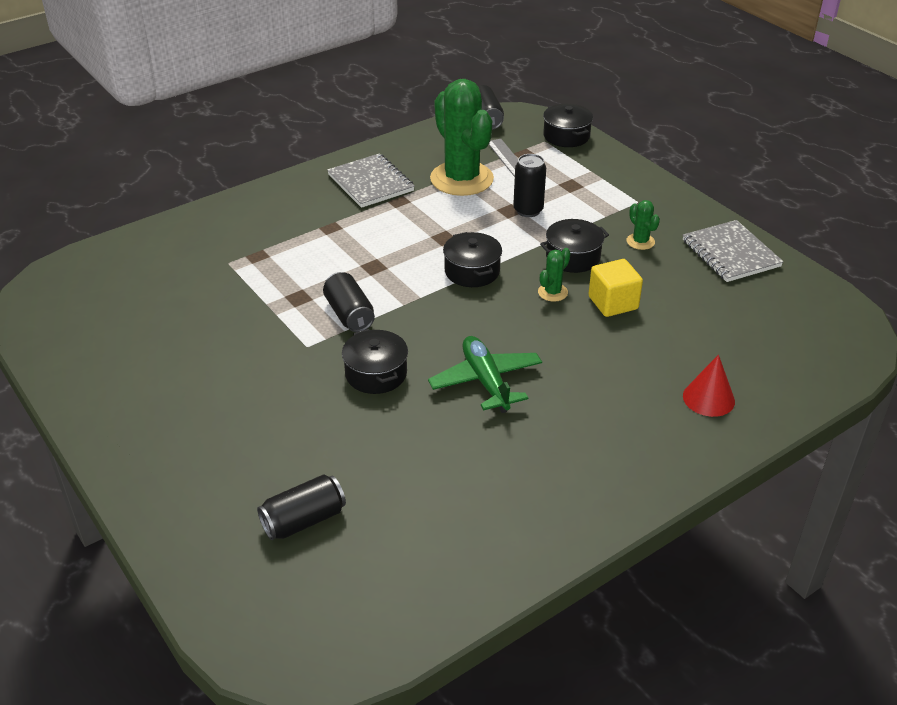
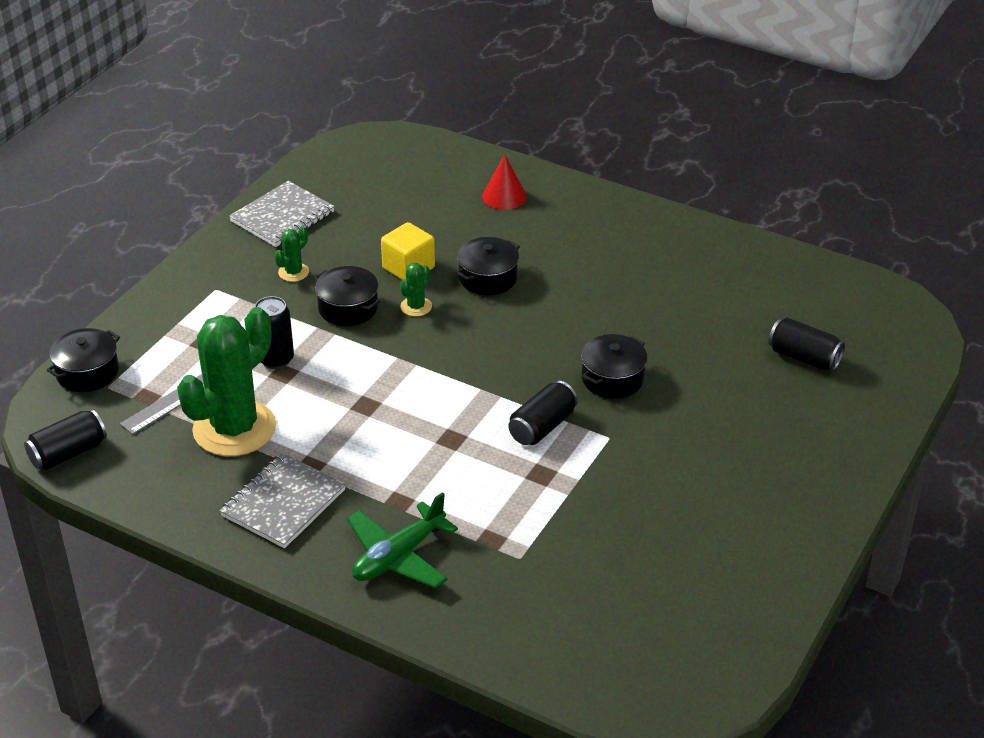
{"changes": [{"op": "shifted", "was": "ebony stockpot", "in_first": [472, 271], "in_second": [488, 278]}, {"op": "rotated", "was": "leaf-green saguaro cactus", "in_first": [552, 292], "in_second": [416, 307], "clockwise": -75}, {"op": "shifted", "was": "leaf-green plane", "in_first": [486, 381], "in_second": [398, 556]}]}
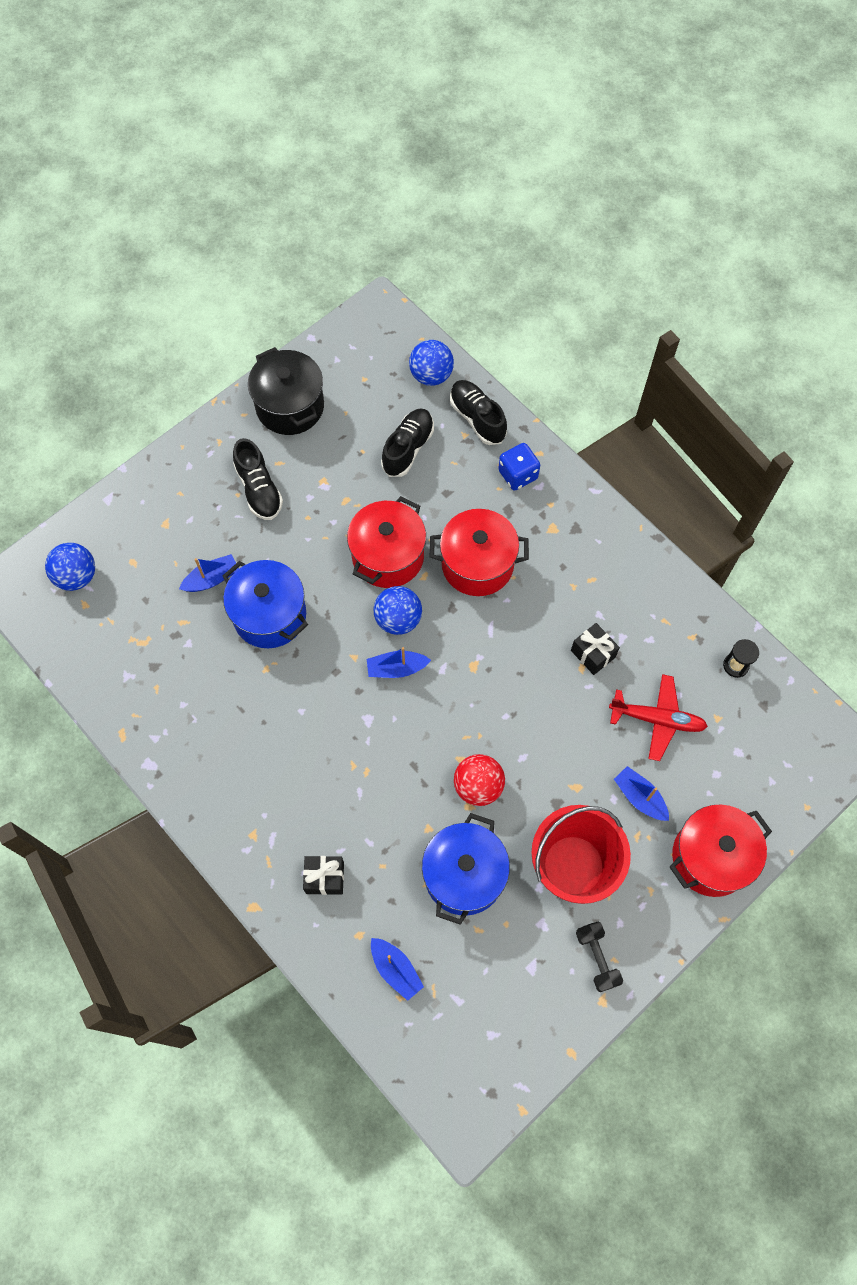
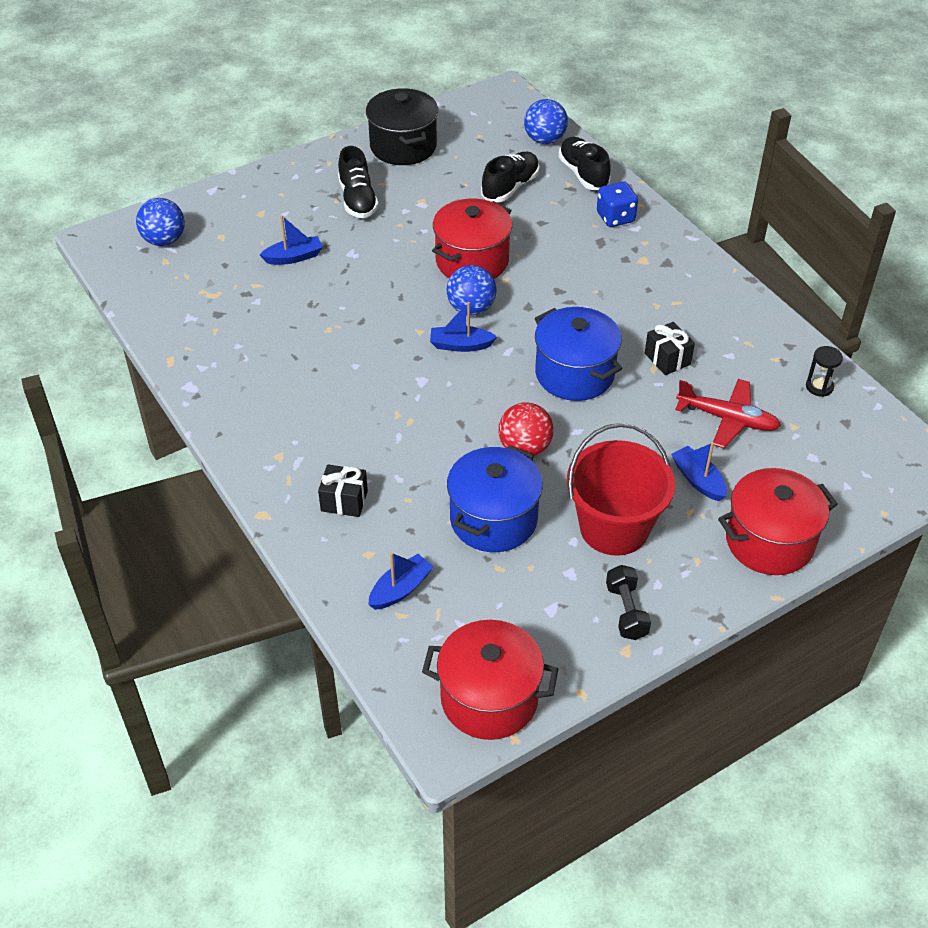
{"changes": [{"op": "shifted", "was": "crimson stockpot", "in_first": [477, 564], "in_second": [489, 698]}, {"op": "shifted", "was": "royal blue stockpot", "in_first": [269, 615], "in_second": [574, 374]}, {"op": "rotated", "was": "royal blue sailboat", "in_first": [395, 969], "in_second": [400, 589], "clockwise": -105}]}
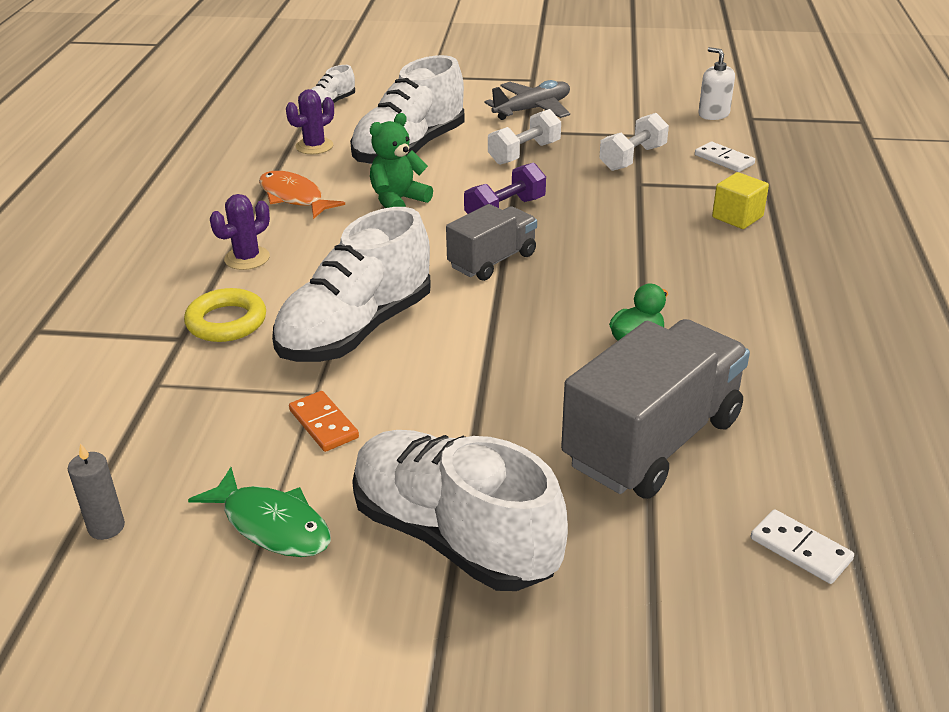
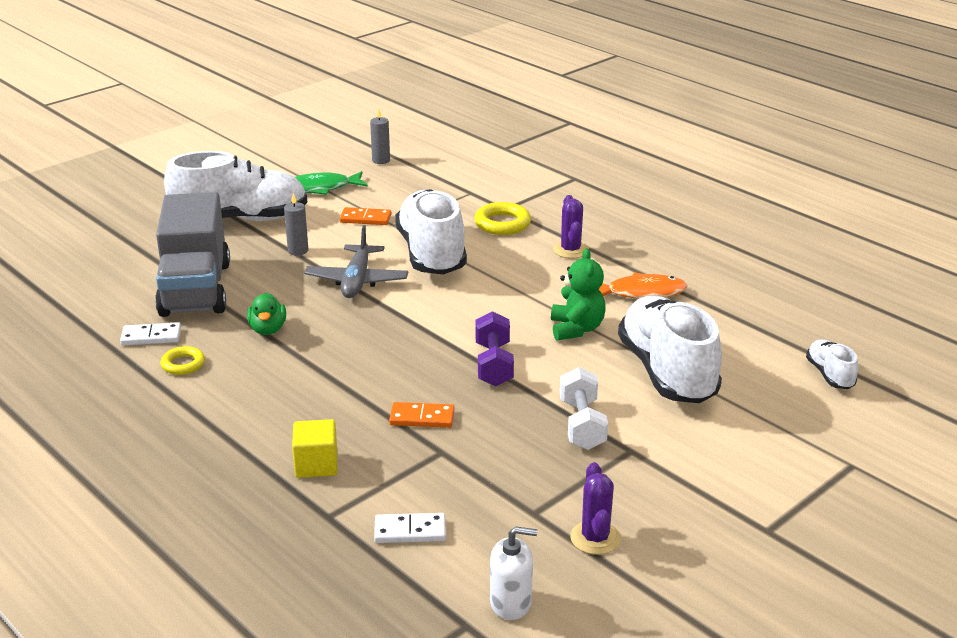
{"changes": [{"op": "shifted", "was": "gray plane", "in_first": [532, 109], "in_second": [357, 281]}, {"op": "shifted", "was": "royal purple saguaro cactus", "in_first": [314, 146], "in_second": [595, 538]}, {"op": "gone", "was": "white hand weight", "in_first": [632, 158]}, {"op": "gone", "was": "gray lorry", "in_first": [492, 261]}, {"op": "shifted", "was": "white domino piece", "in_first": [800, 549], "in_second": [151, 337]}, {"op": "new", "now": "gray wax candle", "in_second": [298, 250]}, {"op": "new", "now": "golden torus", "in_second": [183, 364]}, {"op": "new", "now": "orange-coloured domino piece", "in_second": [422, 418]}]}
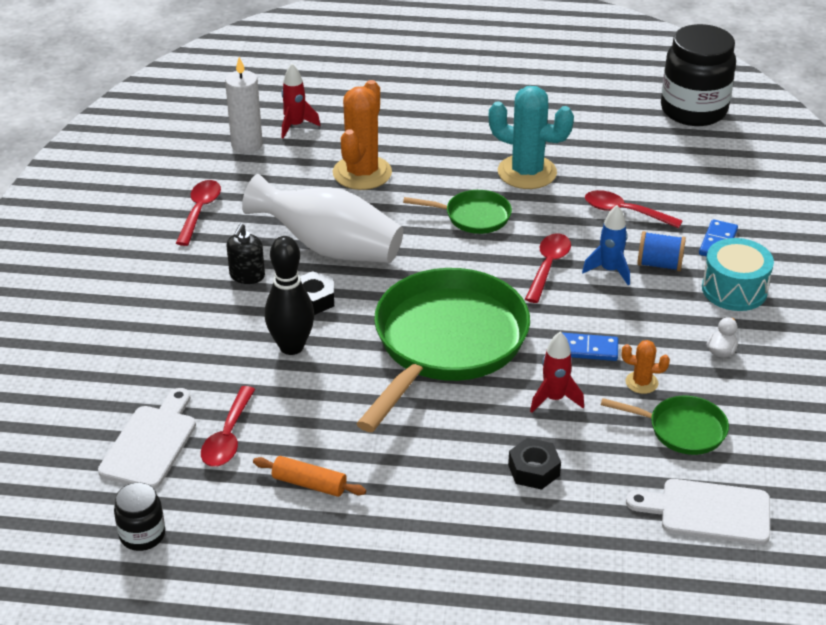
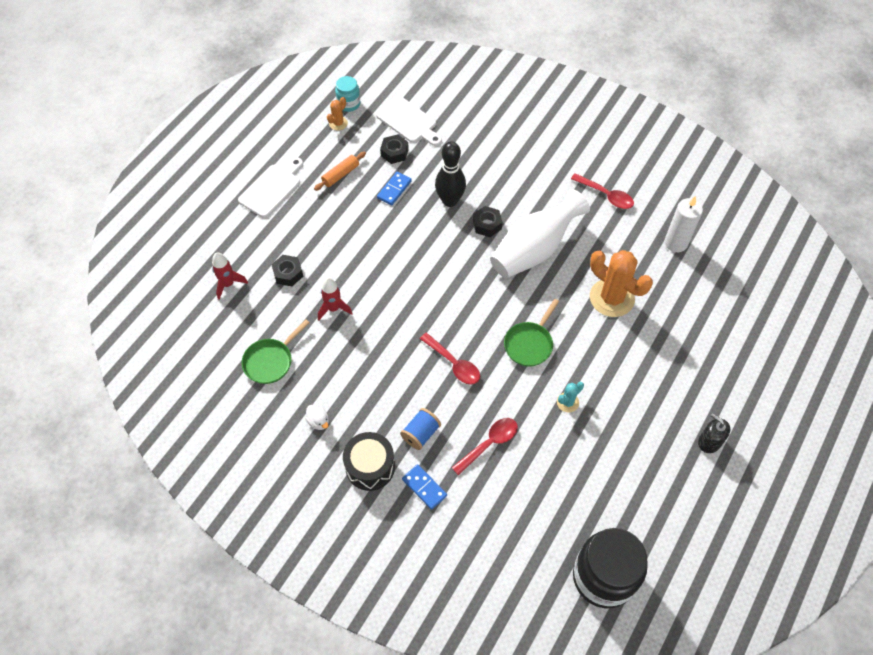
{"changes": [{"op": "shifted", "was": "crimson toy rocket", "in_first": [295, 126], "in_second": [228, 284]}, {"op": "scaled", "was": "teal saguaro cactus", "in_first": [527, 172], "in_second": [567, 402], "ratio": 0.47}, {"op": "gone", "was": "royal blue toy rocket", "in_first": [609, 270]}, {"op": "shifted", "was": "ebony pump bottle", "in_first": [247, 276], "in_second": [709, 442]}, {"op": "repainted", "was": "teal toy drum", "now": "ebony toy drum", "in_first": [734, 289], "in_second": [370, 467]}, {"op": "gone", "was": "leaf-green frying pan", "in_first": [446, 343]}, {"op": "shifted", "was": "royal blue domino piece", "in_first": [587, 349], "in_second": [394, 189]}, {"op": "shifted", "was": "orange-coloured saguaro cactus", "in_first": [641, 382], "in_second": [338, 123]}, {"op": "swapped", "was": "crimson tablespoon", "now": "ebony hexagon nut", "in_first": [228, 437], "in_second": [394, 152]}, {"op": "shifted", "was": "white bread board", "in_first": [708, 511], "in_second": [272, 188]}, {"op": "repainted", "was": "ebony jam jar", "now": "teal jam jar", "in_first": [142, 535], "in_second": [348, 104]}]}
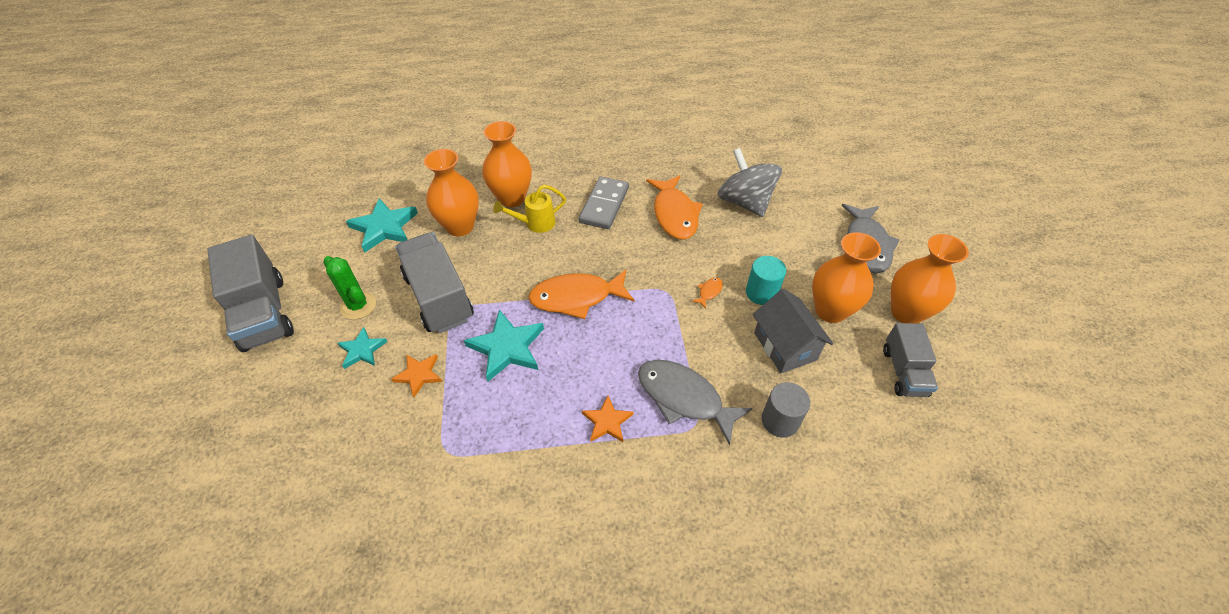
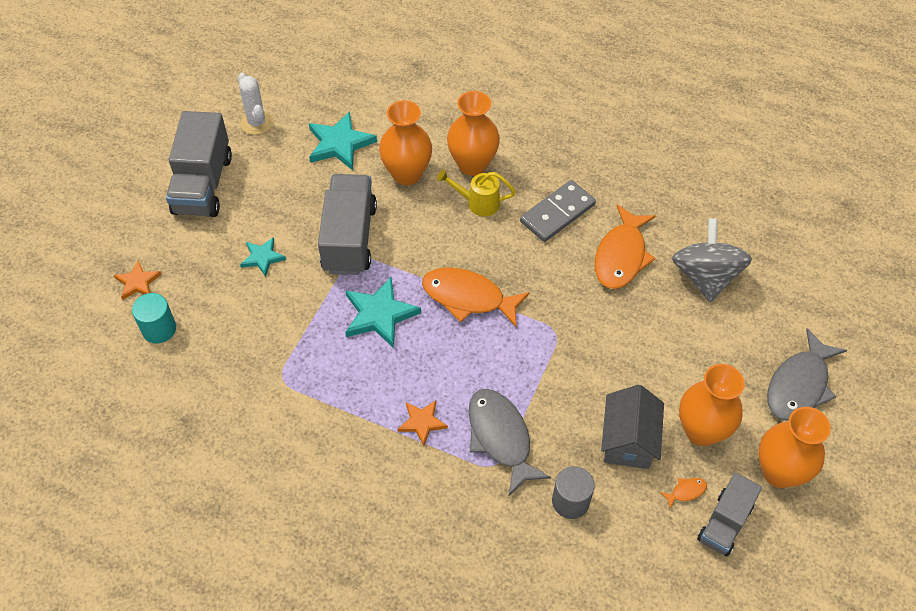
{"changes": [{"op": "gone", "was": "leaf-green saguaro cactus", "in_first": [358, 306]}, {"op": "shifted", "was": "teal cylinder", "in_first": [761, 293], "in_second": [159, 329]}, {"op": "shifted", "was": "orange-coloured toy fish", "in_first": [709, 292], "in_second": [686, 491]}, {"op": "shifted", "was": "orange-coloured star", "in_first": [419, 375], "in_second": [138, 282]}, {"op": "new", "now": "white saguaro cactus", "in_second": [257, 123]}]}
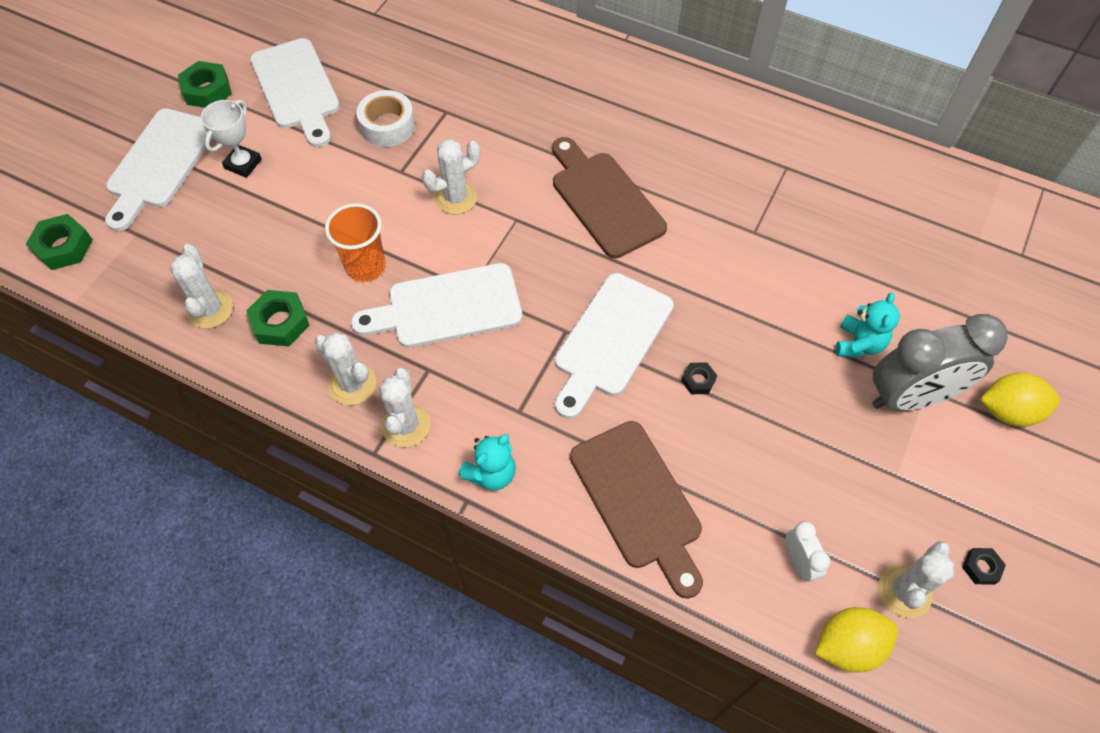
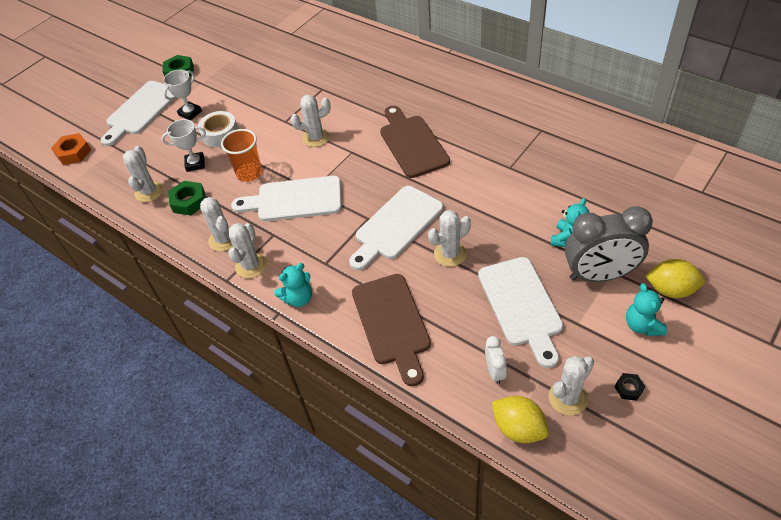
{"changes": [{"op": "shifted", "was": "white bread board", "in_first": [297, 88], "in_second": [521, 305]}, {"op": "shifted", "was": "white tape", "in_first": [387, 126], "in_second": [220, 134]}, {"op": "repainted", "was": "leaf-green hexagon nut", "now": "orange-coloured hexagon nut", "in_first": [63, 247], "in_second": [73, 153]}, {"op": "swapped", "was": "ebony hexagon nut", "now": "white saguaro cactus", "in_first": [698, 380], "in_second": [450, 254]}, {"op": "rotated", "was": "golden lemon", "in_first": [848, 645], "in_second": [518, 428], "clockwise": 45}, {"op": "new", "now": "white trophy", "in_second": [195, 164]}, {"op": "new", "now": "teal teddy bear", "in_second": [642, 325]}]}
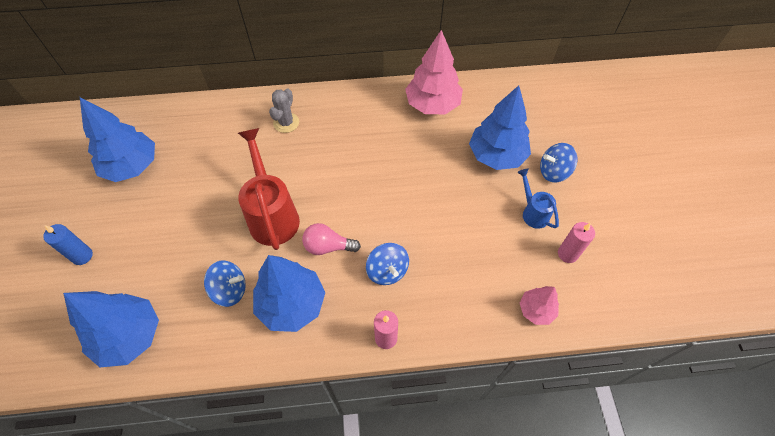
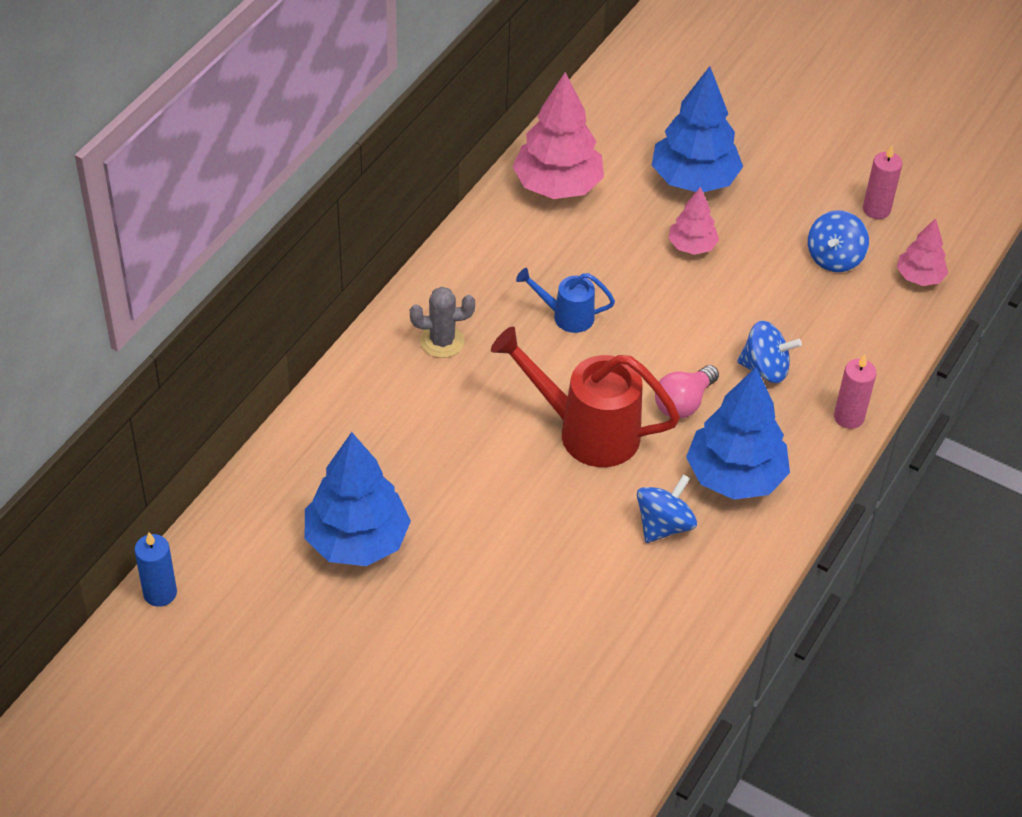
{"changes": [{"op": "rotated", "was": "gray saguaro cactus", "in_first": [286, 123], "in_second": [442, 341], "clockwise": -60}, {"op": "shifted", "was": "royal blue toy top", "in_first": [554, 172], "in_second": [834, 258]}, {"op": "shifted", "was": "royal blue sprinkling can", "in_first": [533, 212], "in_second": [566, 316]}, {"op": "shifted", "was": "royal blue wax candle", "in_first": [82, 256], "in_second": [160, 593]}, {"op": "gone", "was": "royal blue tree", "in_first": [129, 336]}, {"op": "new", "now": "rosy tree", "in_second": [691, 246]}]}
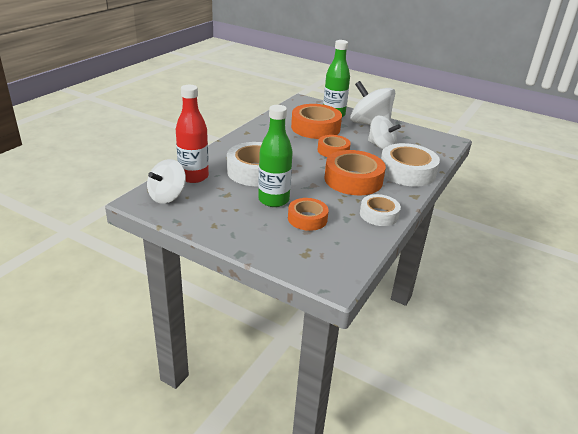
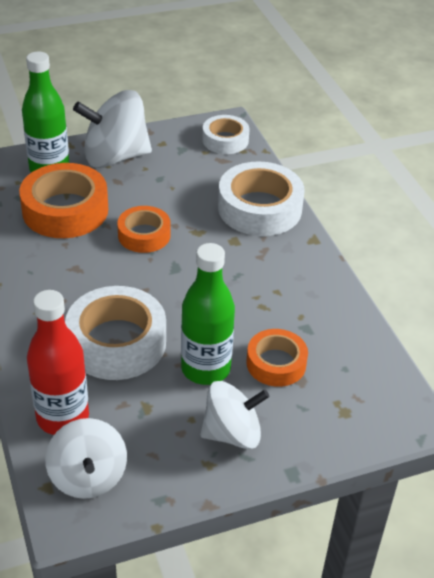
{"changes": [{"op": "shifted", "was": "white toy top", "in_first": [381, 146], "in_second": [232, 433]}, {"op": "gone", "was": "orange-coloured tape", "in_first": [353, 180]}, {"op": "shifted", "was": "white tape", "in_first": [379, 215], "in_second": [225, 140]}]}
